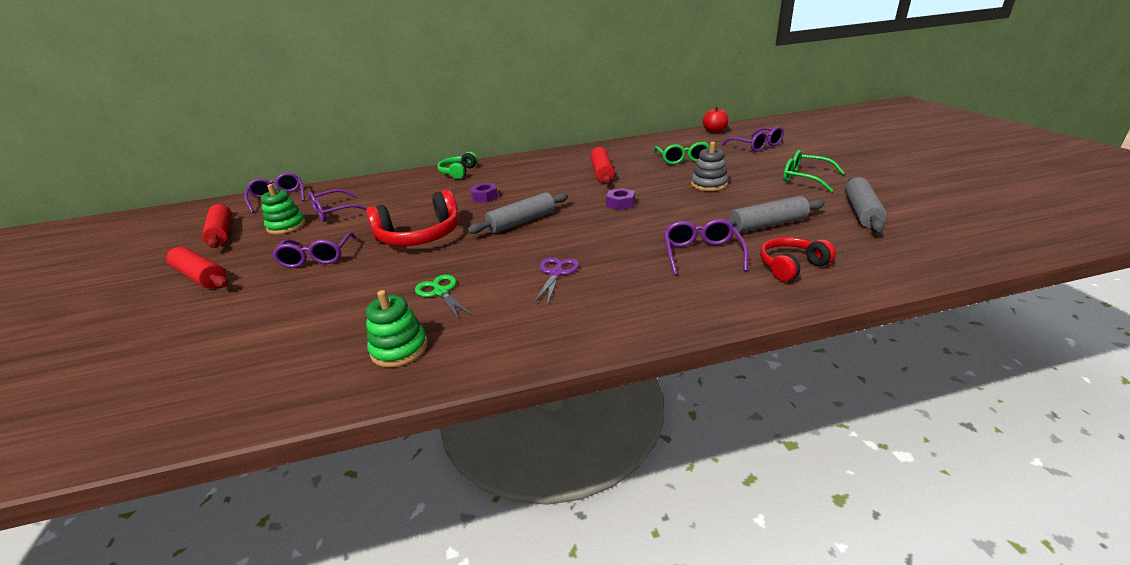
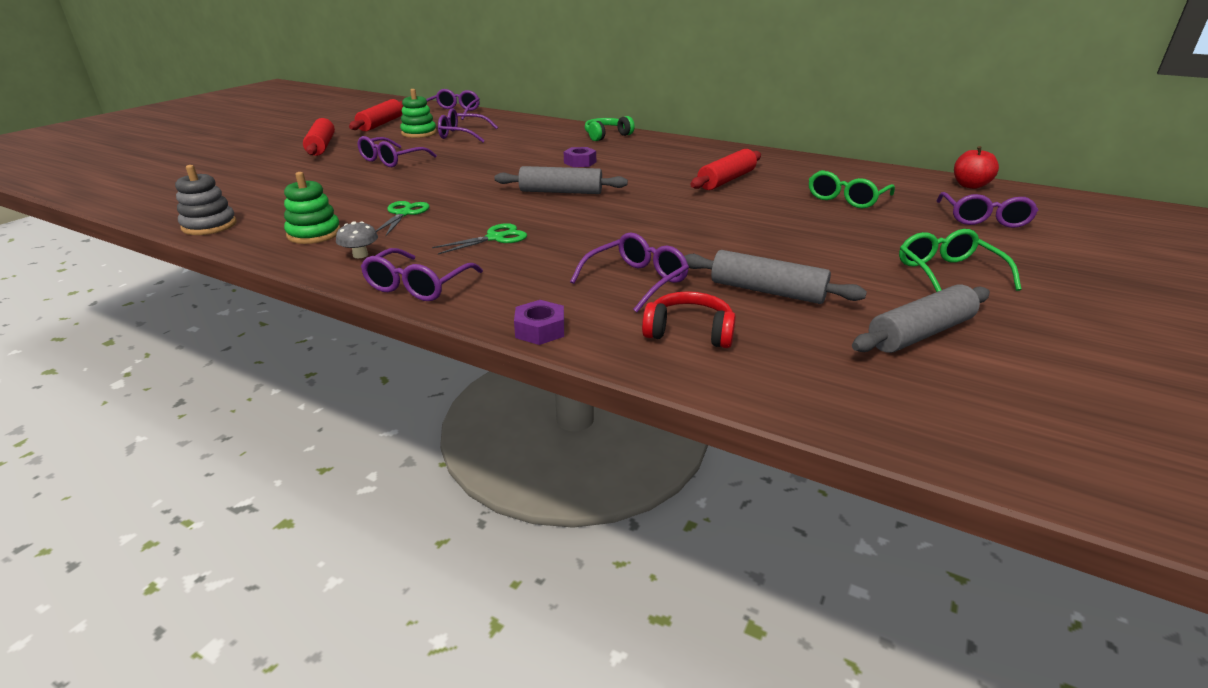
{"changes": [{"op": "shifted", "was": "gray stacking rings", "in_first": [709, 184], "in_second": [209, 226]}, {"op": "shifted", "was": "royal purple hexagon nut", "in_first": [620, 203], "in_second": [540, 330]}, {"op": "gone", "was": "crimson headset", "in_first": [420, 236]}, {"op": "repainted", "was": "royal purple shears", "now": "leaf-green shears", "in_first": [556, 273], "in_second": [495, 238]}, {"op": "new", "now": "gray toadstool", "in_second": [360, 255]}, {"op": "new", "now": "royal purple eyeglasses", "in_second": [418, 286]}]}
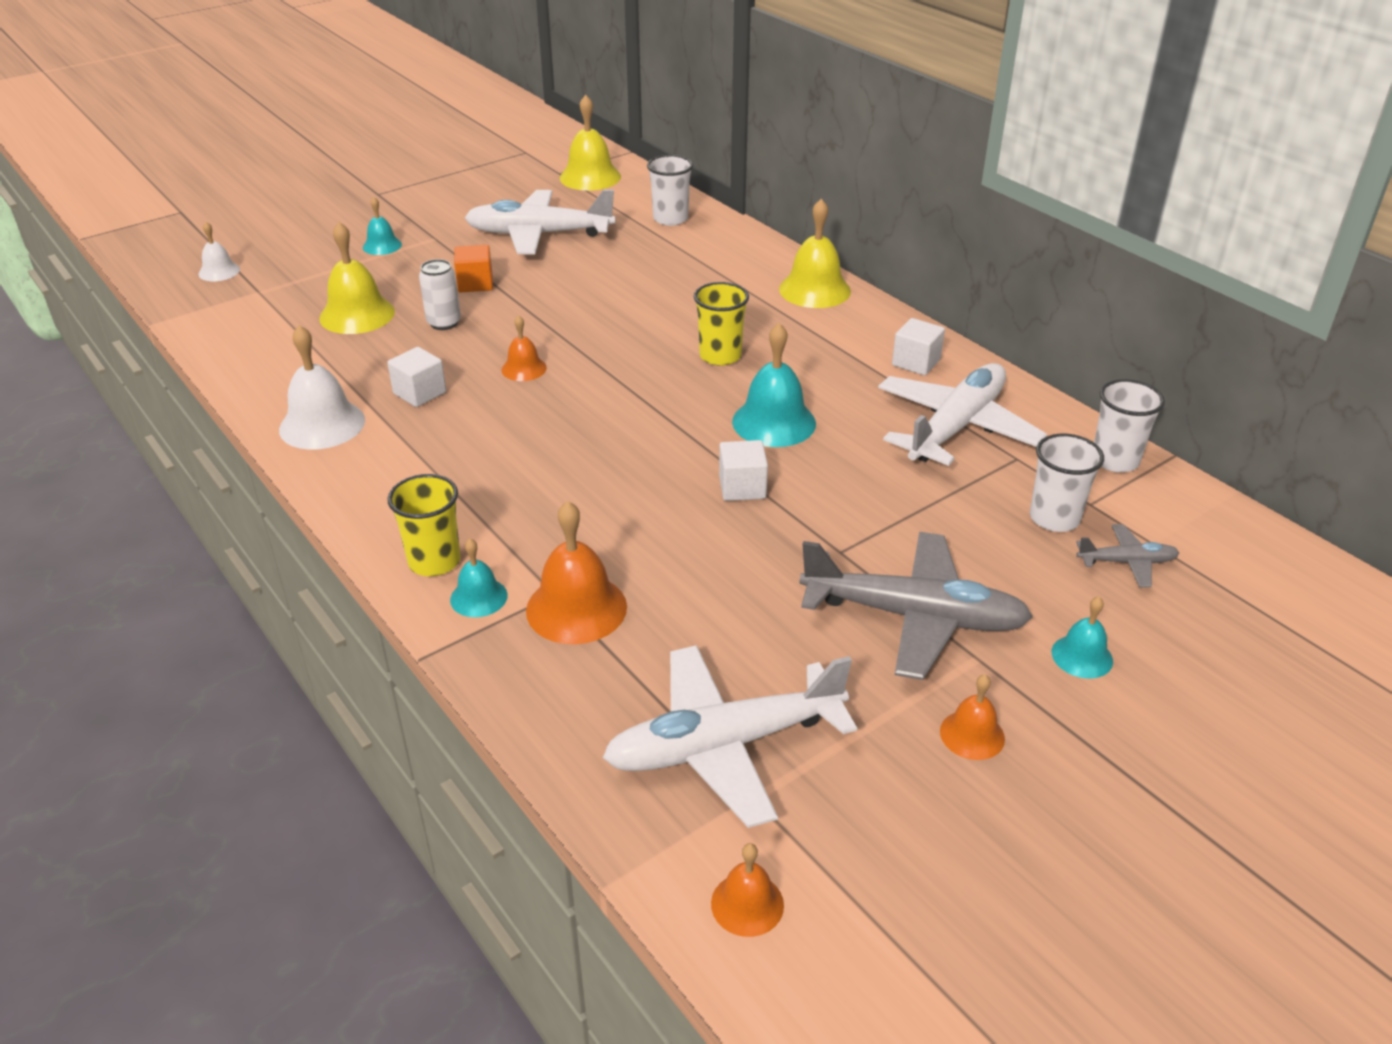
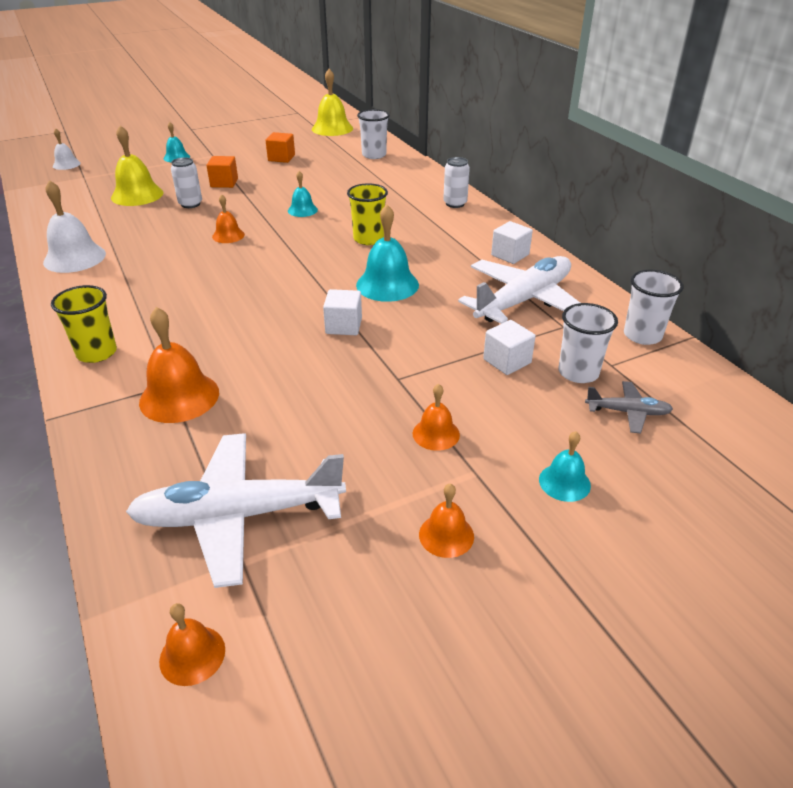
{"changes": [{"op": "swapped", "was": "white plane", "now": "orange-coloured block", "in_first": [539, 234], "in_second": [281, 158]}, {"op": "swapped", "was": "golden hand bell", "now": "white tin", "in_first": [814, 290], "in_second": [455, 204]}, {"op": "shifted", "was": "white block", "in_first": [419, 393], "in_second": [507, 361]}, {"op": "swapped", "was": "gray plane", "now": "orange-coloured hand bell", "in_first": [914, 616], "in_second": [436, 434]}, {"op": "shifted", "was": "teal hand bell", "in_first": [478, 597], "in_second": [302, 210]}]}
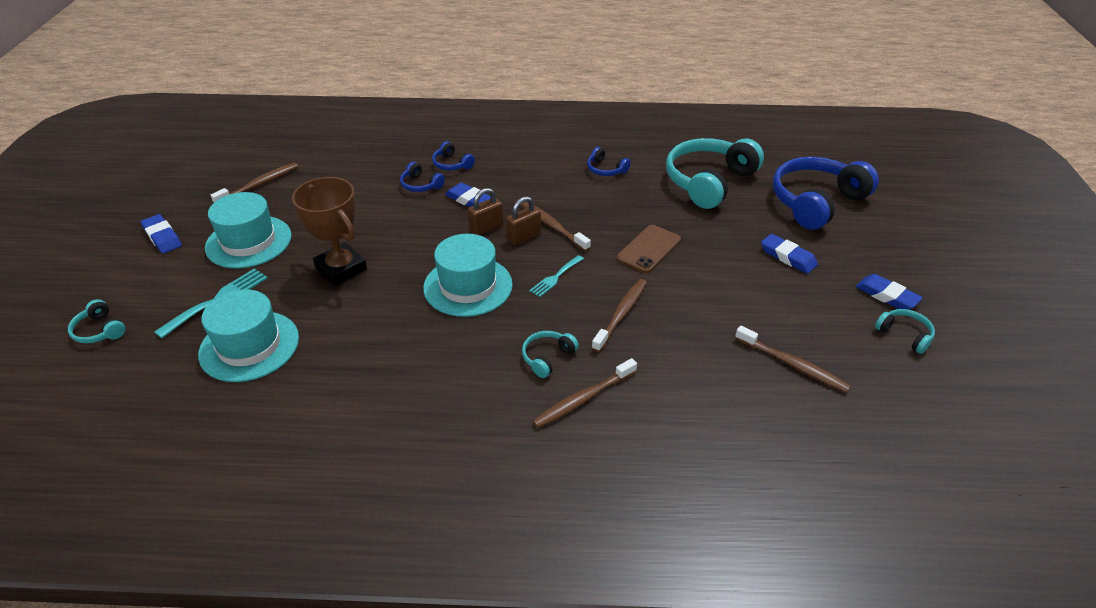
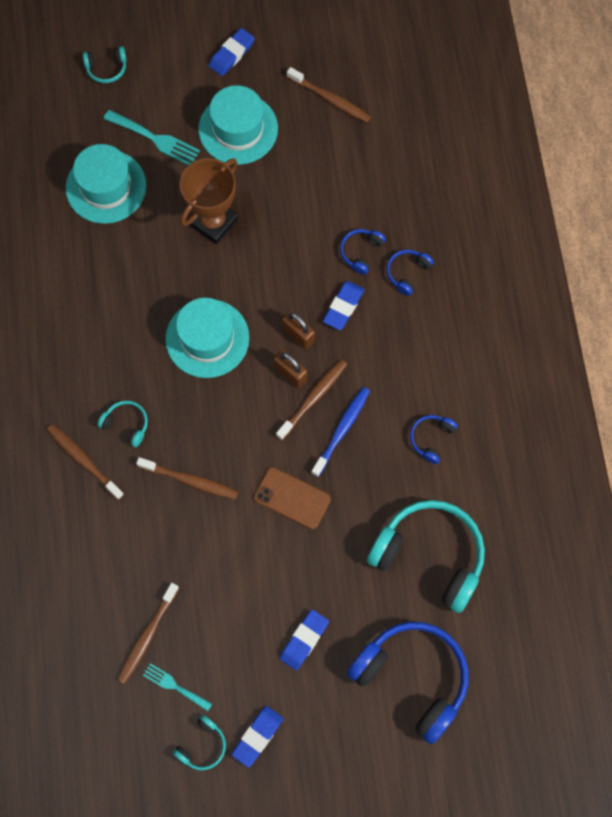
{"changes": [{"op": "shifted", "was": "teal fork", "in_first": [555, 277], "in_second": [174, 686]}, {"op": "rotated", "was": "teal headset", "in_first": [99, 330], "in_second": [106, 68], "clockwise": -135}, {"op": "new", "now": "royal blue dental brush", "in_second": [342, 430]}]}
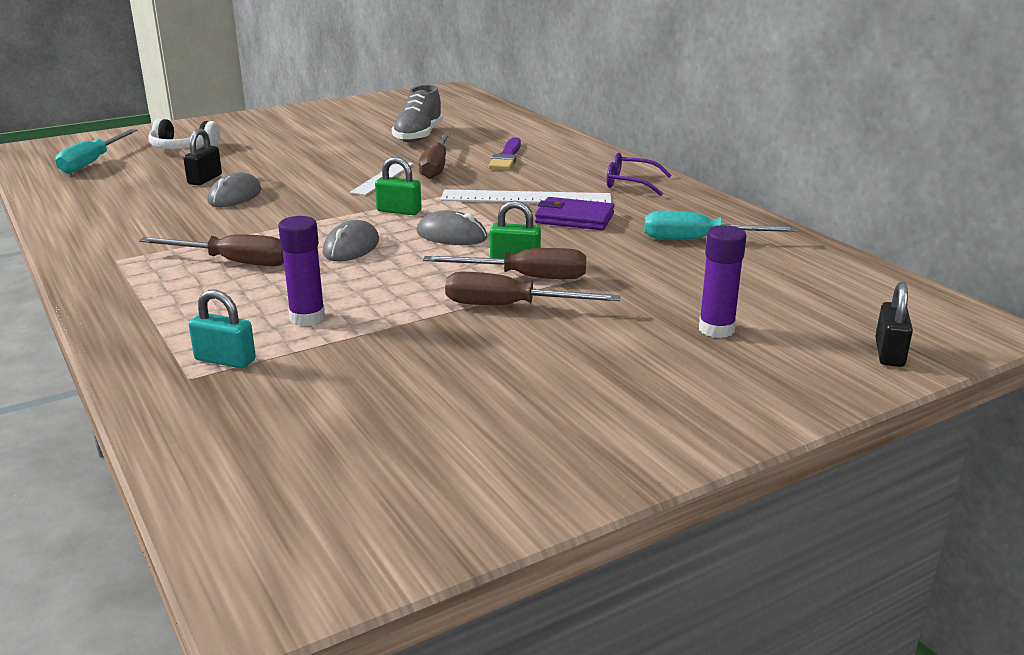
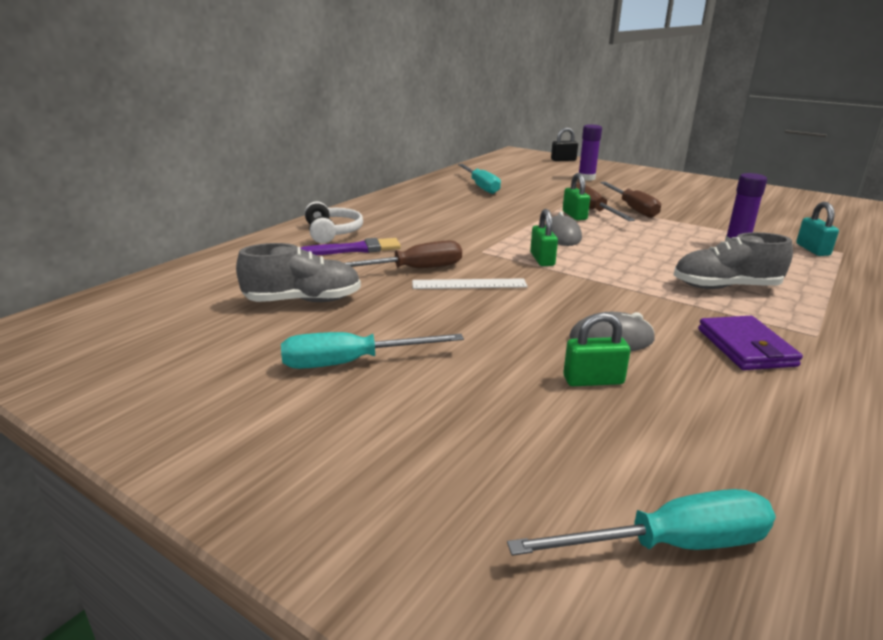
{"changes": [{"op": "shifted", "was": "white headset", "in_first": [182, 147], "in_second": [332, 232]}, {"op": "repainted", "was": "ebony lock", "now": "leaf-green lock", "in_first": [205, 179], "in_second": [593, 380]}, {"op": "gone", "was": "royal purple eyeglasses", "in_first": [630, 183]}, {"op": "gone", "was": "white straightedge", "in_first": [526, 198]}, {"op": "shifted", "was": "royal purple card wallet", "in_first": [574, 218], "in_second": [746, 347]}, {"op": "gone", "was": "gray computer mouse", "in_first": [351, 247]}, {"op": "swapped", "was": "brown screwdriver", "now": "gray shoe", "in_first": [233, 262], "in_second": [725, 287]}, {"op": "new", "now": "teal screwdriver", "in_second": [351, 362]}]}
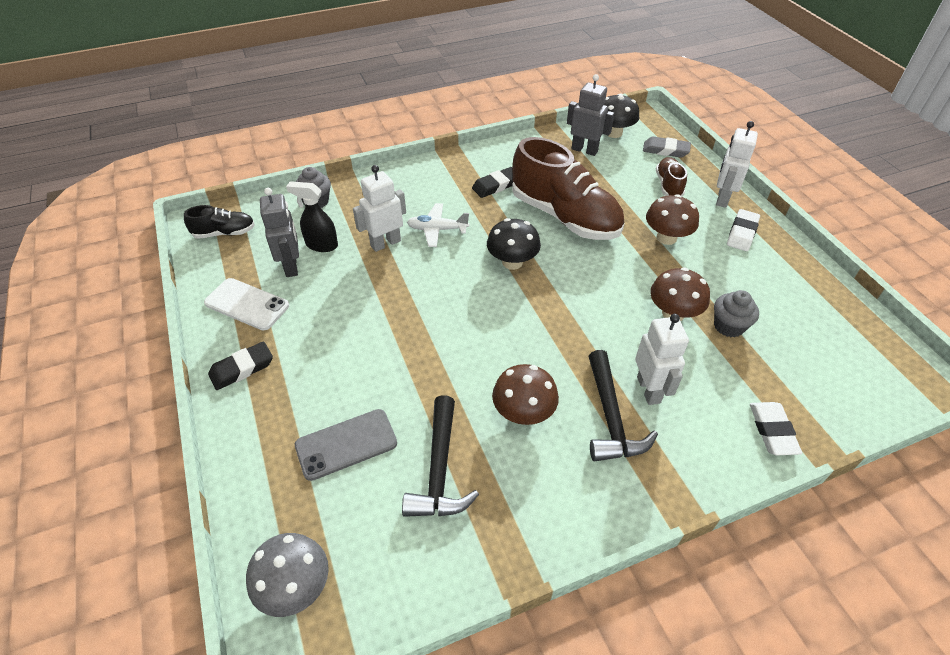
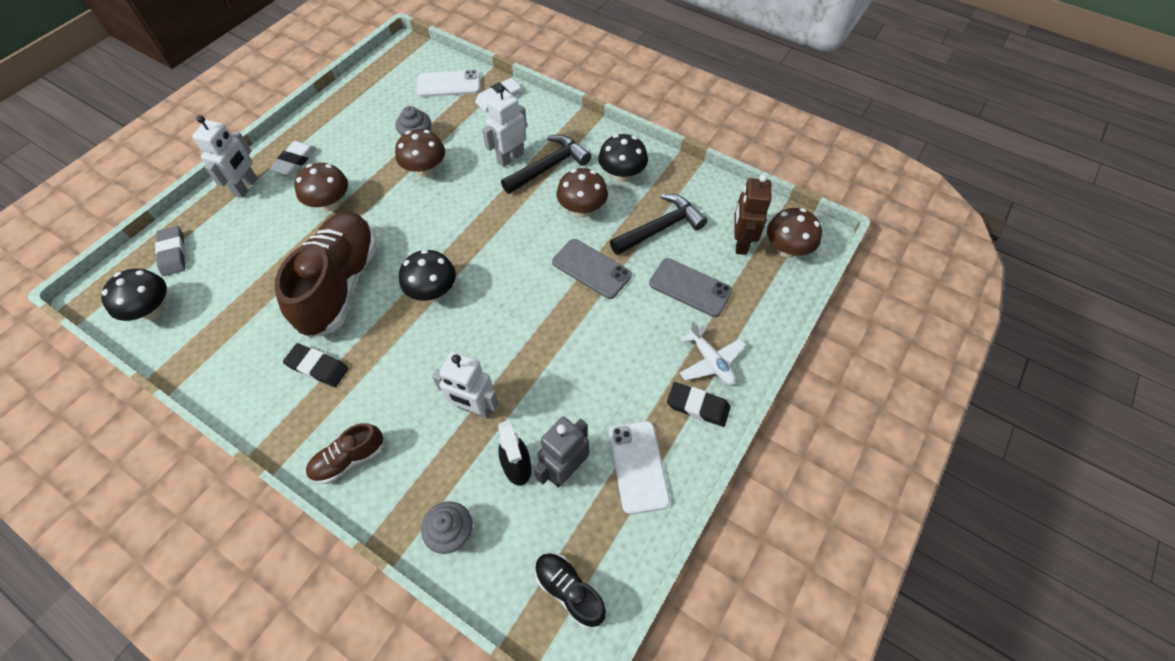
{"changes": [{"op": "gone", "was": "gray robot figure", "in_first": [584, 150]}, {"op": "rotated", "was": "white robot figure", "in_first": [722, 198], "in_second": [246, 187], "clockwise": -60}, {"op": "shifted", "was": "brown shoe", "in_first": [668, 185], "in_second": [349, 459]}, {"op": "shifted", "was": "white plane", "in_first": [437, 229], "in_second": [710, 361]}, {"op": "rotated", "was": "white eraser", "in_first": [742, 233], "in_second": [295, 161], "clockwise": -60}, {"op": "repainted", "was": "gray toadstool", "now": "brown toadstool", "in_first": [295, 587], "in_second": [787, 249]}, {"op": "new", "now": "white phone", "in_second": [448, 84]}, {"op": "new", "now": "ebony toadstool", "in_second": [622, 175]}, {"op": "new", "now": "brown robot figure", "in_second": [740, 243]}, {"op": "new", "now": "gray phone", "in_second": [591, 269]}]}
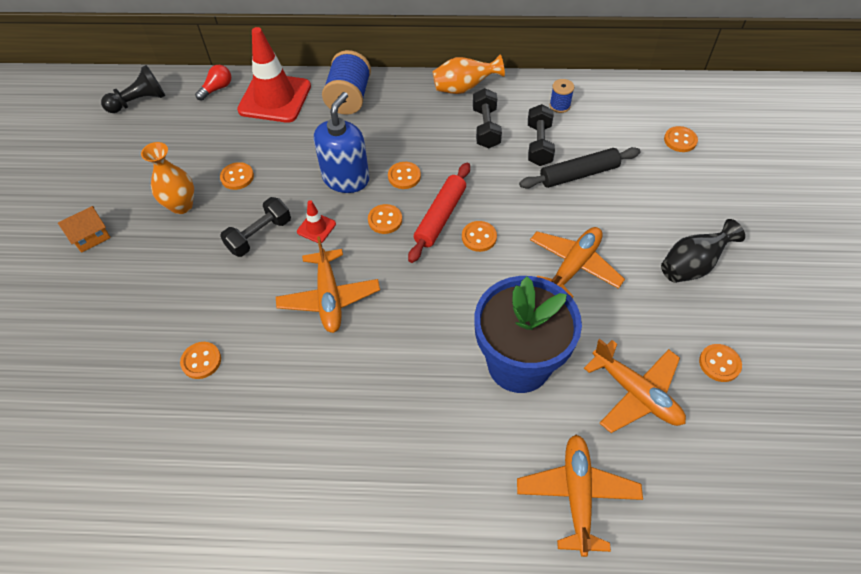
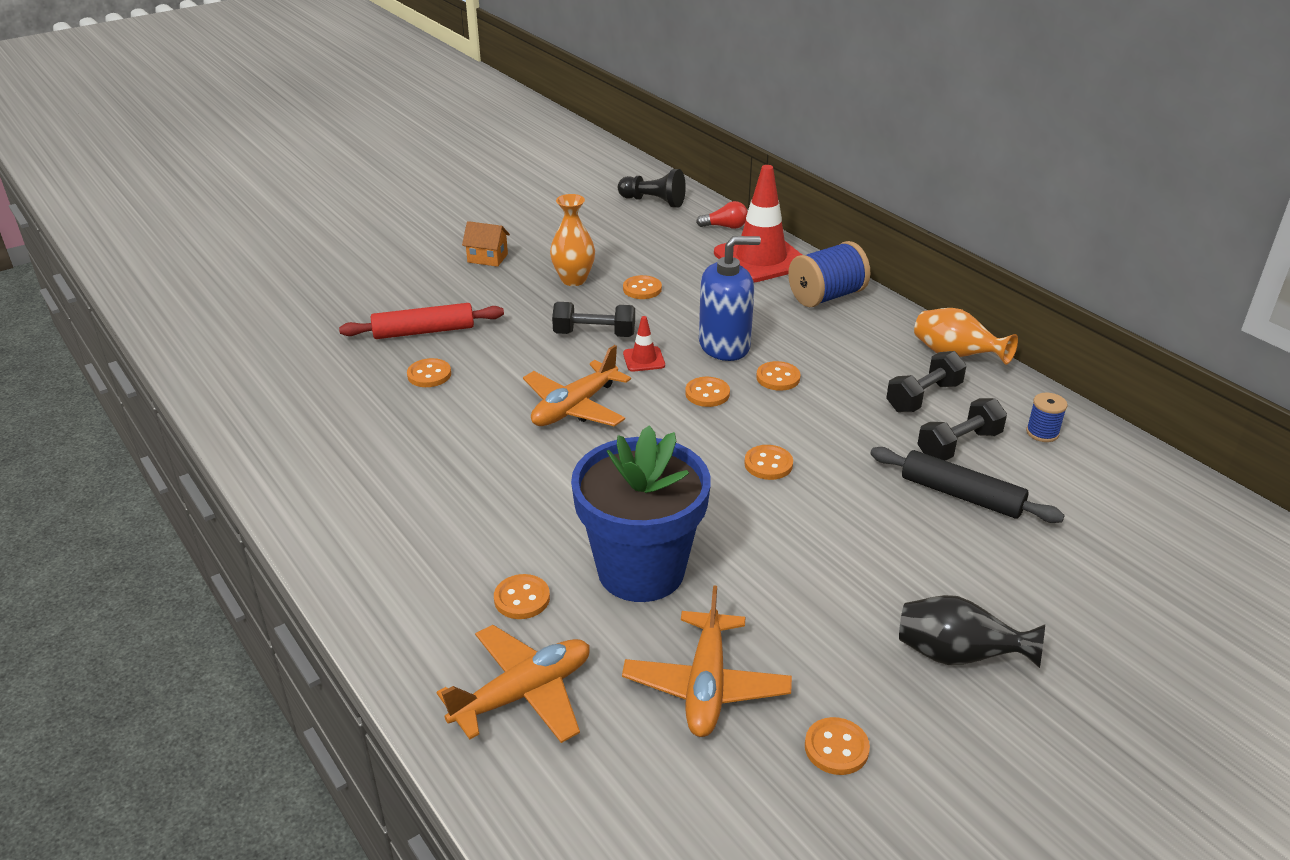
{"changes": [{"op": "shifted", "was": "orange-coloured button", "in_first": [680, 140], "in_second": [522, 598]}, {"op": "shifted", "was": "crimson pastry roller", "in_first": [440, 217], "in_second": [424, 331]}, {"op": "gone", "was": "orange-coloured plane", "in_first": [573, 266]}]}
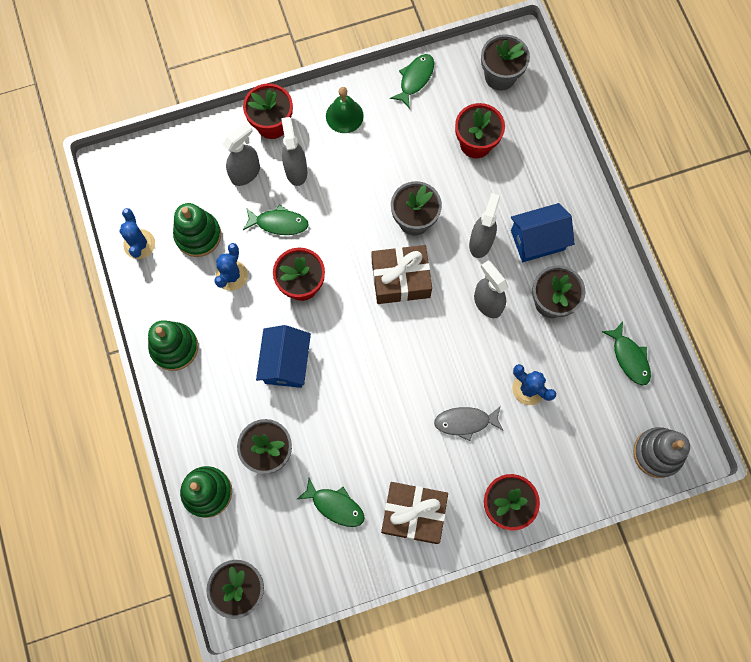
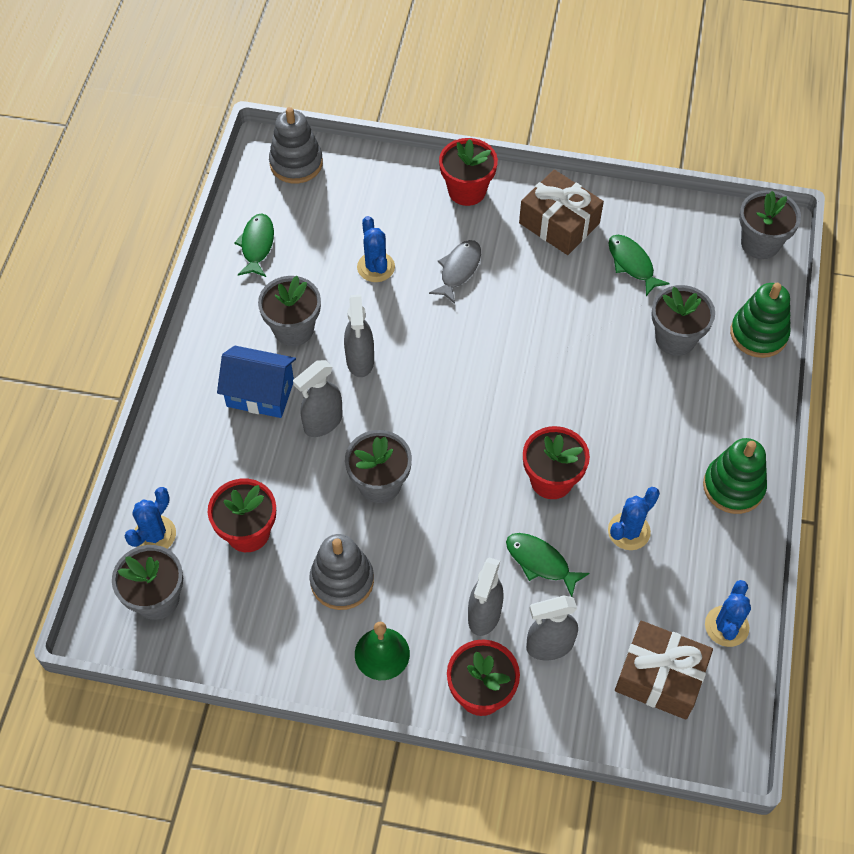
{"changes": [{"op": "gone", "was": "leaf-green toy fish", "in_first": [415, 79]}, {"op": "gone", "was": "leaf-green stacking rings", "in_first": [198, 235]}, {"op": "shifted", "was": "brown wrapped gift", "in_first": [400, 279], "in_second": [660, 677]}, {"op": "gone", "was": "royal blue cottage", "in_first": [286, 363]}, {"op": "rotated", "was": "gray toy fish", "in_first": [465, 422], "in_second": [458, 270], "clockwise": -90}, {"op": "new", "now": "royal blue saguaro cactus", "in_second": [154, 535]}, {"op": "new", "now": "gray stacking rings", "in_second": [342, 581]}]}
